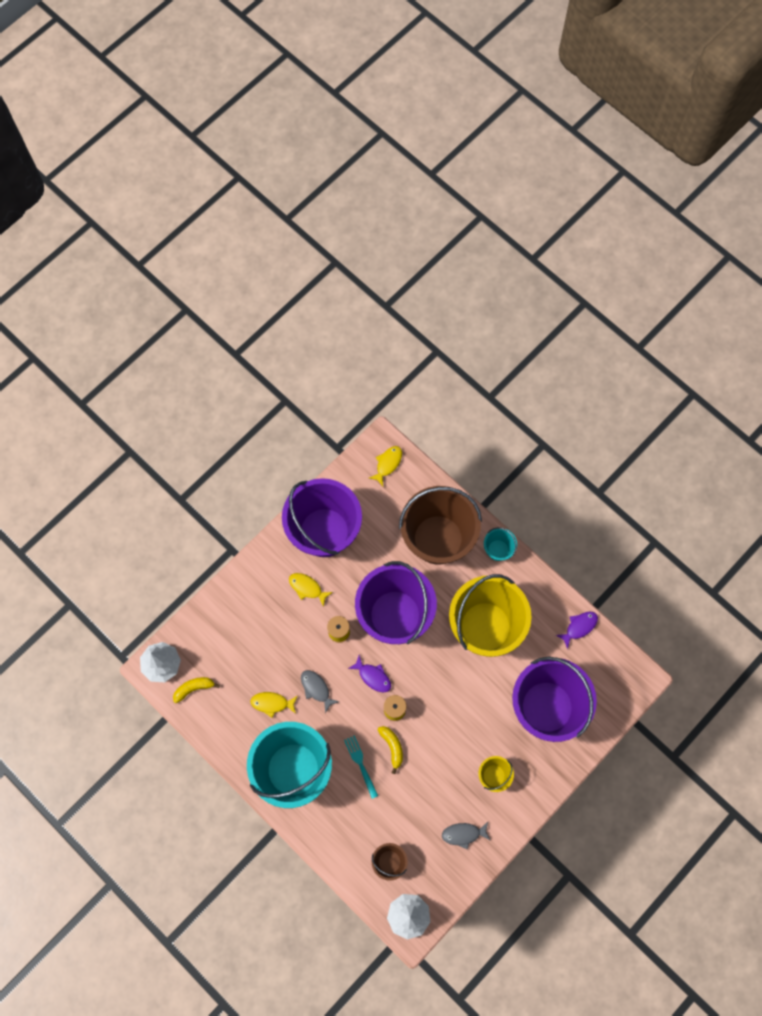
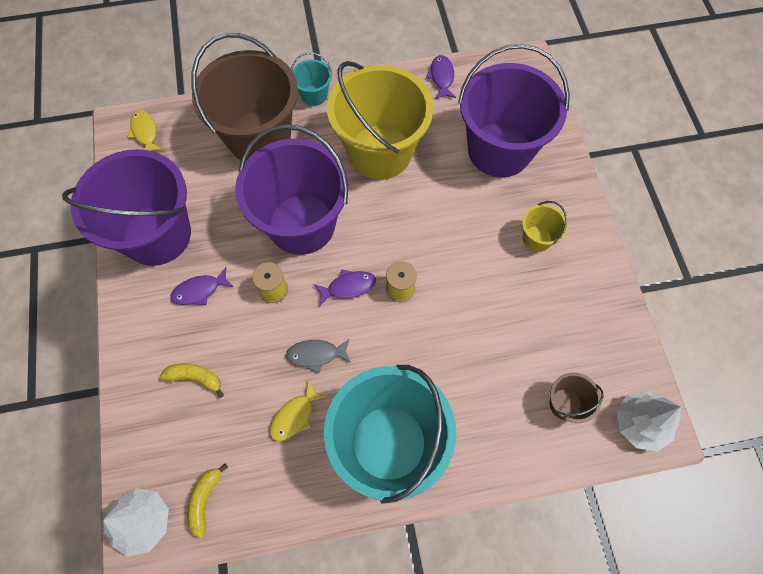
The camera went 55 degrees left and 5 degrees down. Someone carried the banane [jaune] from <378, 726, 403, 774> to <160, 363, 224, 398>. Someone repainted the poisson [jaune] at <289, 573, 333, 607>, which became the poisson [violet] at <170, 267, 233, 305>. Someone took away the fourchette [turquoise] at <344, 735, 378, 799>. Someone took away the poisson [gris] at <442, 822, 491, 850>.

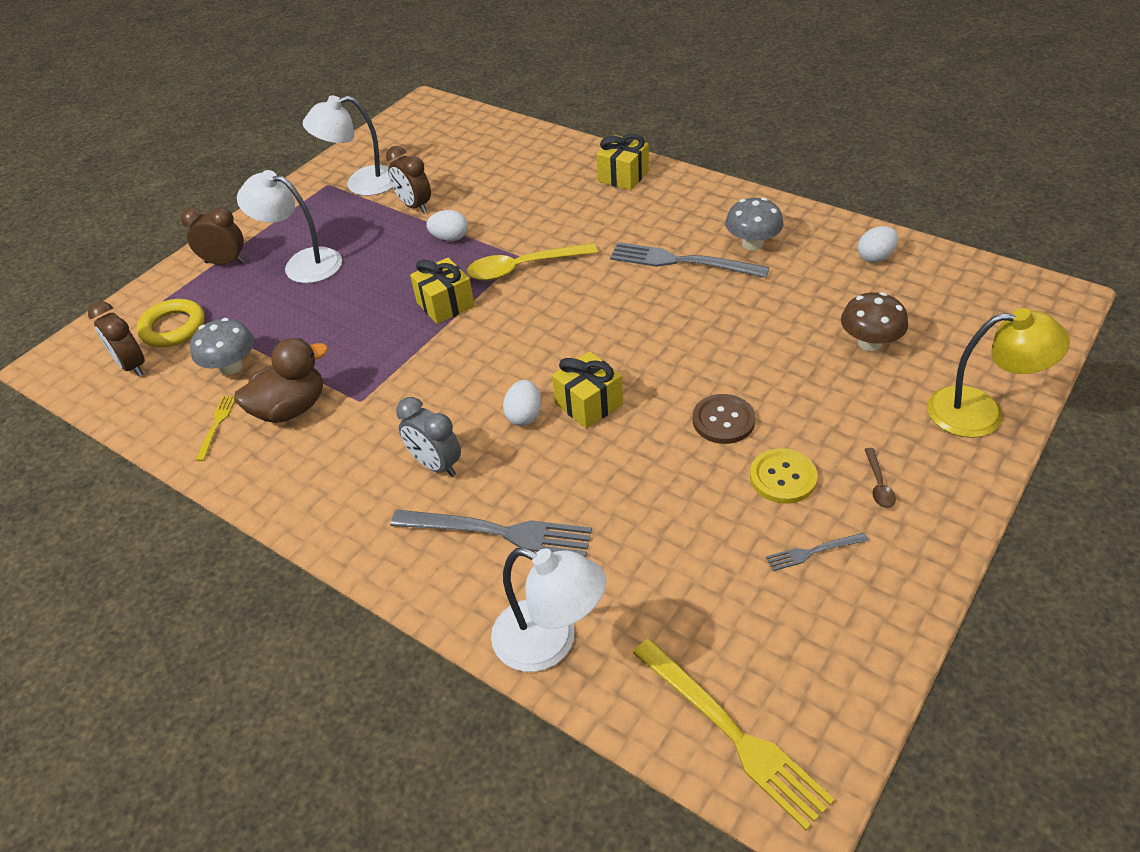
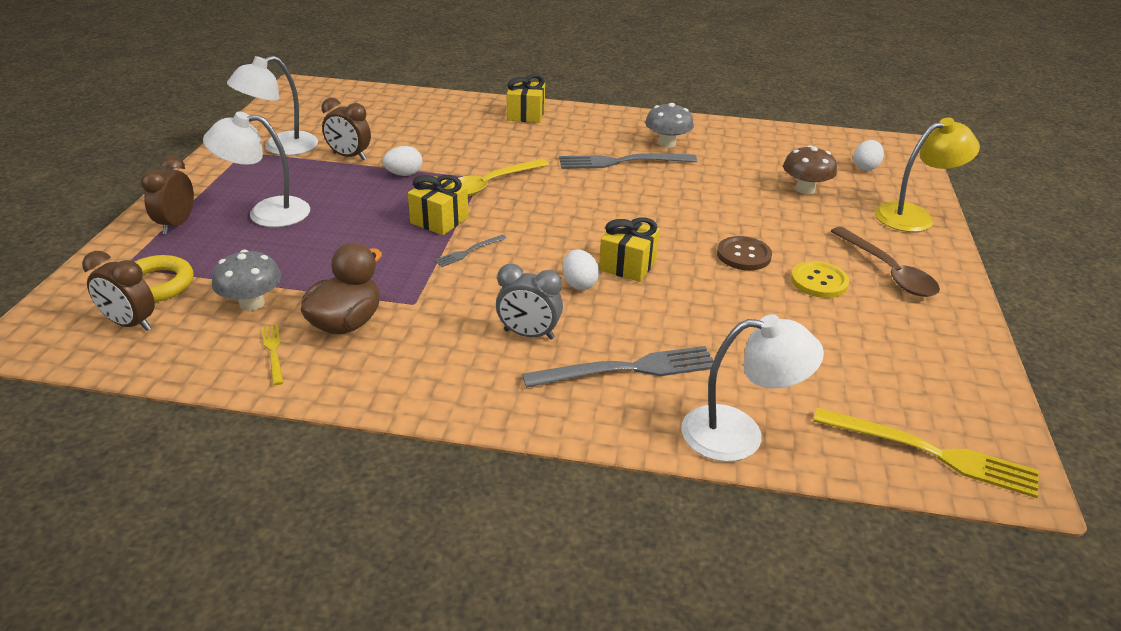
The camera went 30 degrees left and 10 degrees down. Someone rotated the réveil [marron] at <181, 207, 245, 265> by 60 degrees counterclockwise. Someone carried the fourchette [gris] from <766, 533, 869, 571> to <434, 235, 507, 267>. Someone scaled the cuillère [marron] at <864, 448, 896, 508> by 2.12. Someone carried the œuf [blanc] from <858, 226, 898, 263> to <853, 140, 884, 171>.

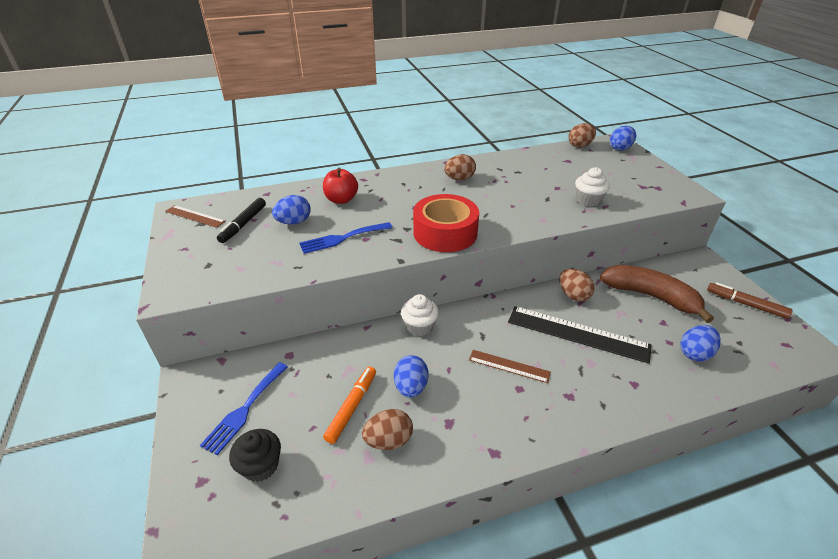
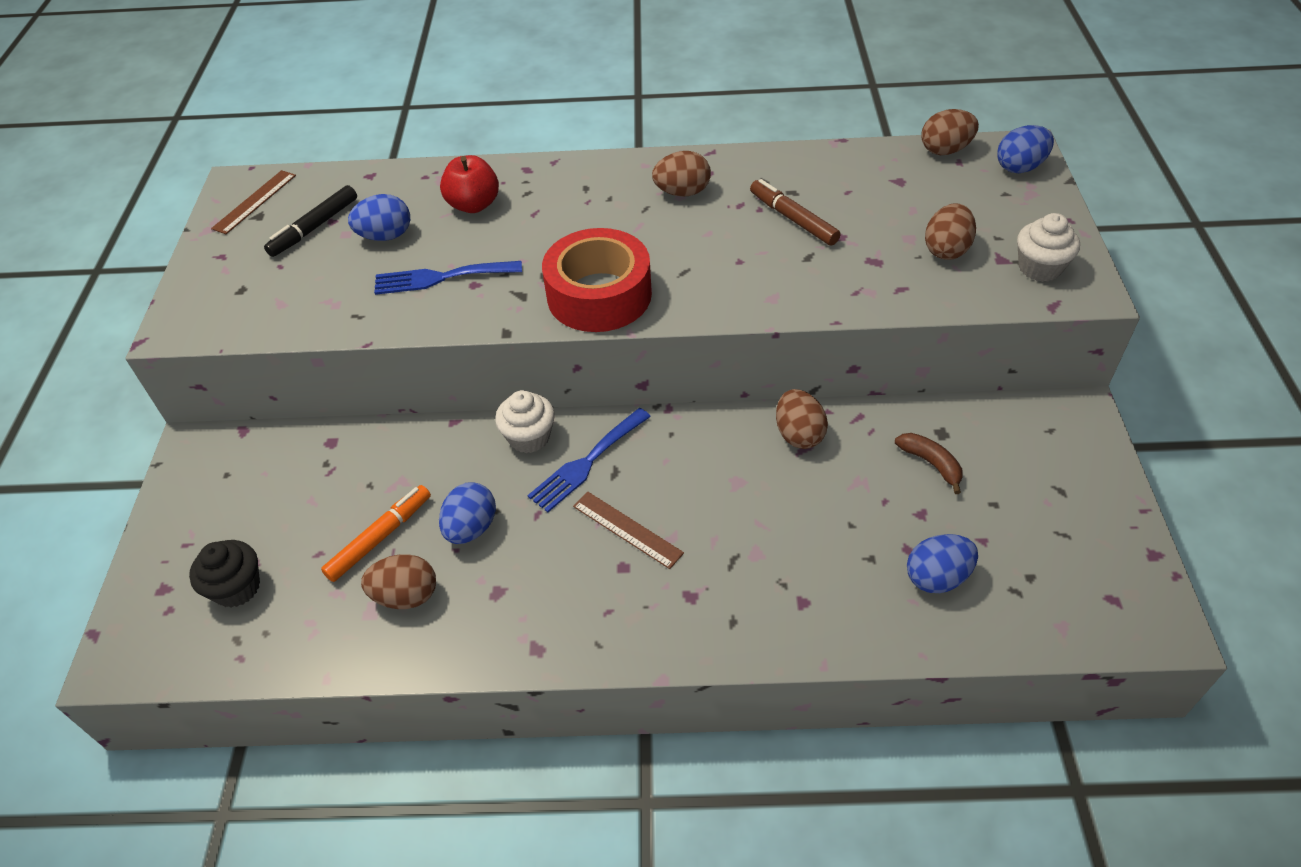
The camera went 20 degrees right and 10 degrees up. Someone rotated the règle [marron] at <165, 205, 226, 228> by 75 degrees clockwise. Someone carried the fourchette [bleu] from <200, 362, 288, 455> to <527, 408, 651, 512>. Someone carried the feutre [marron] from <707, 282, 792, 319> to <750, 179, 841, 246>. Someone scaled the banane [marron] at <600, 265, 714, 323> by 0.46. Someone put down the œuf [marron] at <925, 203, 976, 260>. Someone carried the muffin [blanc] from <575, 167, 610, 207> to <1017, 213, 1080, 282>. Someone took away the règle [noir] at <508, 306, 652, 364>.

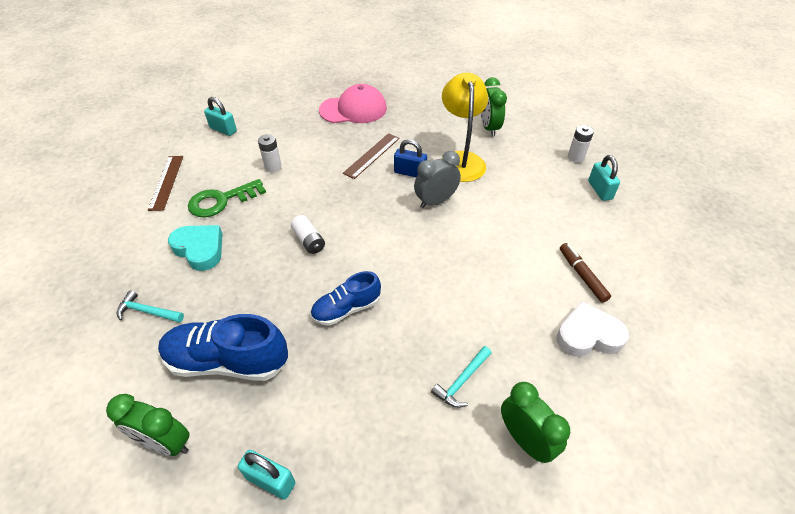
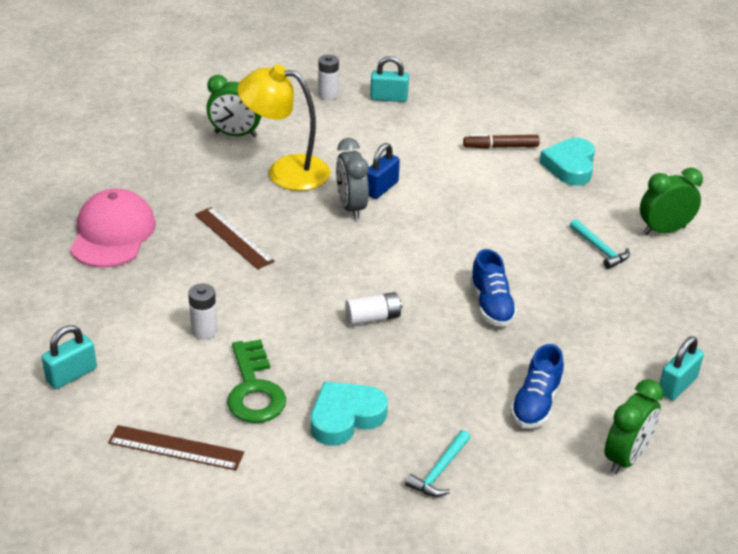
The camera went 75 degrees left and 10 degrees down. Someone carried the cadenas [bleu] from <394, 139, 427, 177> to <367, 143, 400, 199>. Someone scaled the chaussure [bleu] at <158, 314, 288, 381> by 0.62. Someone repainted the cœur [blanc] at <556, 301, 629, 357>, which became the cœur [turquoise] at <539, 138, 595, 186>.

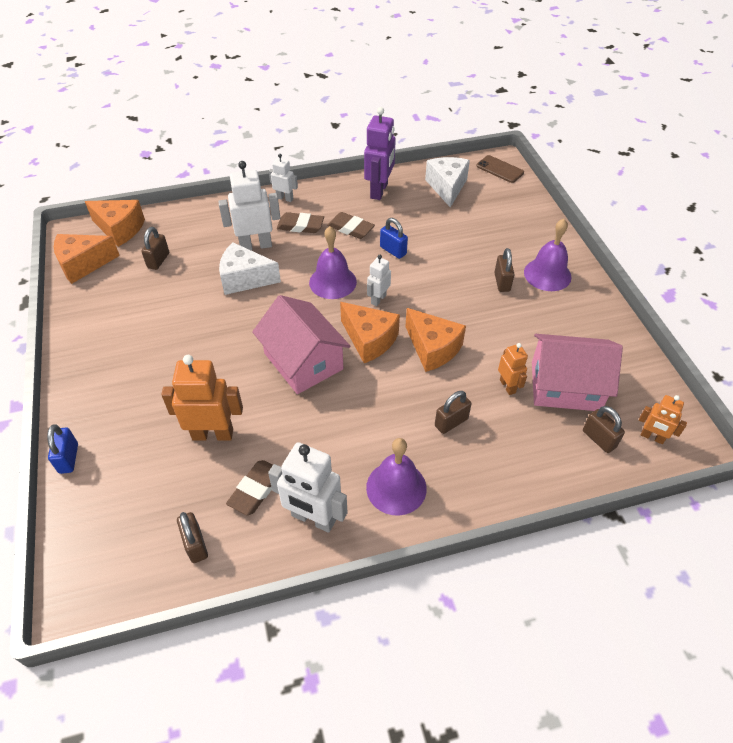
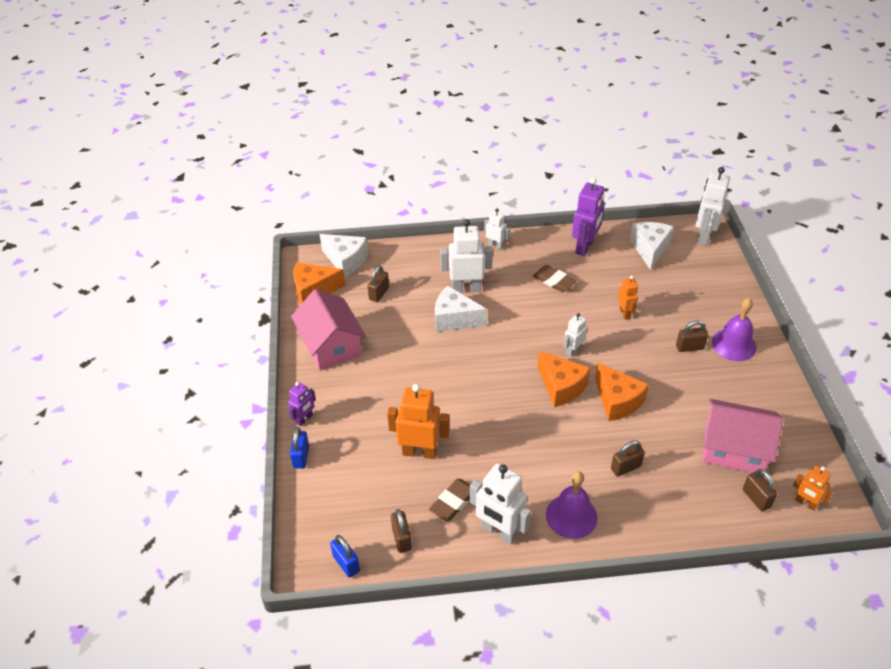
The camera went 10 degrees right and 5 degrees down. Someone put down the robot [violet] at <288, 382, 316, 426>. Someone carried the maison [rose] from <252, 295, 351, 394> to <291, 289, 366, 371>. Someone repainted the fromage [orange] at <85, 200, 145, 247>, which became the fromage [blanc] at <320, 234, 368, 277>. Someone carried the cadenas [bleu] from <380, 218, 408, 259> to <330, 535, 360, 578>. Someone carried the robot [orange] from <498, 343, 528, 395> to <618, 276, 638, 320>. Someone rotated the cadenas [marron] at <494, 248, 515, 292> by 75 degrees clockwise. Someone swapped the téléphone [marron] at <476, 155, 524, 183> for the robot [blanc] at <696, 167, 730, 245>. Someone took away the gomme [marron] at <277, 212, 324, 233>. Someone took away the cloche [violet] at <309, 226, 357, 299>.

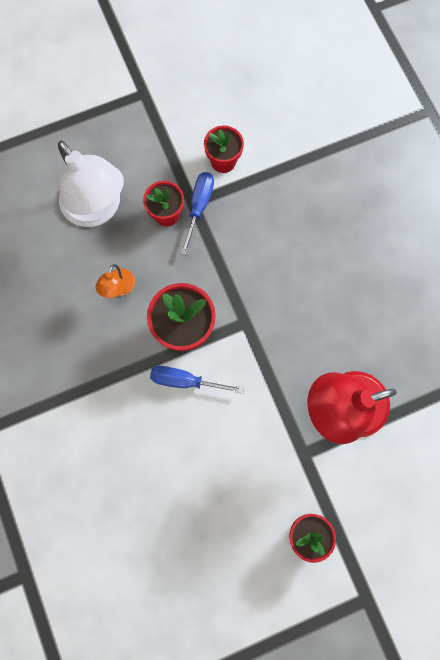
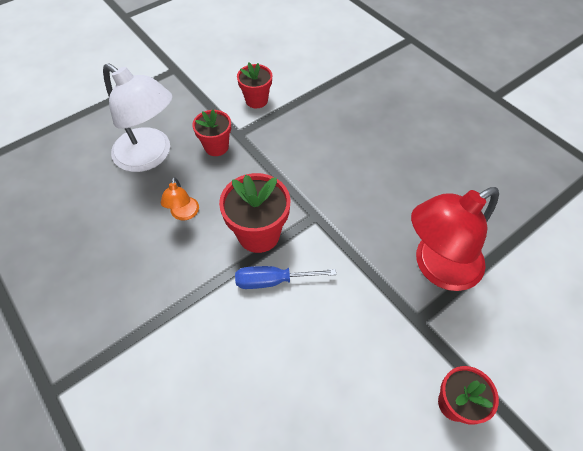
The camera went 15 degrees left and 20 degrees down. Someone took away the tournevis [bleu] at <180, 172, 214, 255>.

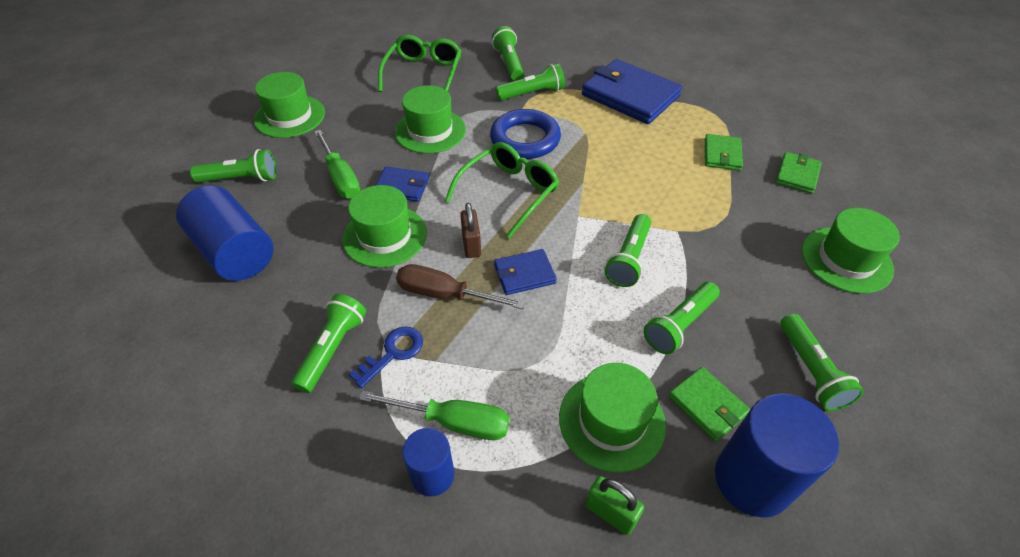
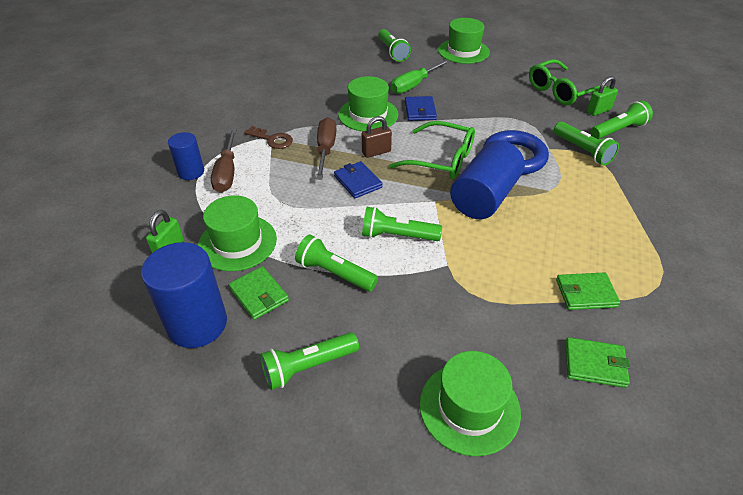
The camera went 75 degrees right and 5 degrees down. Someone repainted the tournevis [vert] at <359, 391, 509, 440>, which became the tournevis [marron] at <211, 129, 237, 192>. Someone rotated the portefeuille [vert] at <669, 367, 750, 441> by 75 degrees counterclockwise. Someone repainted the clé [bleu] at <349, 327, 423, 388>, which became the clé [marron] at <244, 126, 293, 149>. Someone carried the cylindre [bleu] from <176, 185, 274, 281> to <450, 140, 525, 219>. Someone rotated the lunettes [vert] at <378, 35, 462, 92> by 150 degrees clockwise. Someone put down the cadenas [vert] at <587, 76, 618, 116>. Someone took away the lampe de poche [vert] at <291, 294, 366, 393>. Someone took away the chapeau [vert] at <395, 85, 466, 154>. Someone took away the portefeuille [bleu] at <582, 59, 682, 124>.

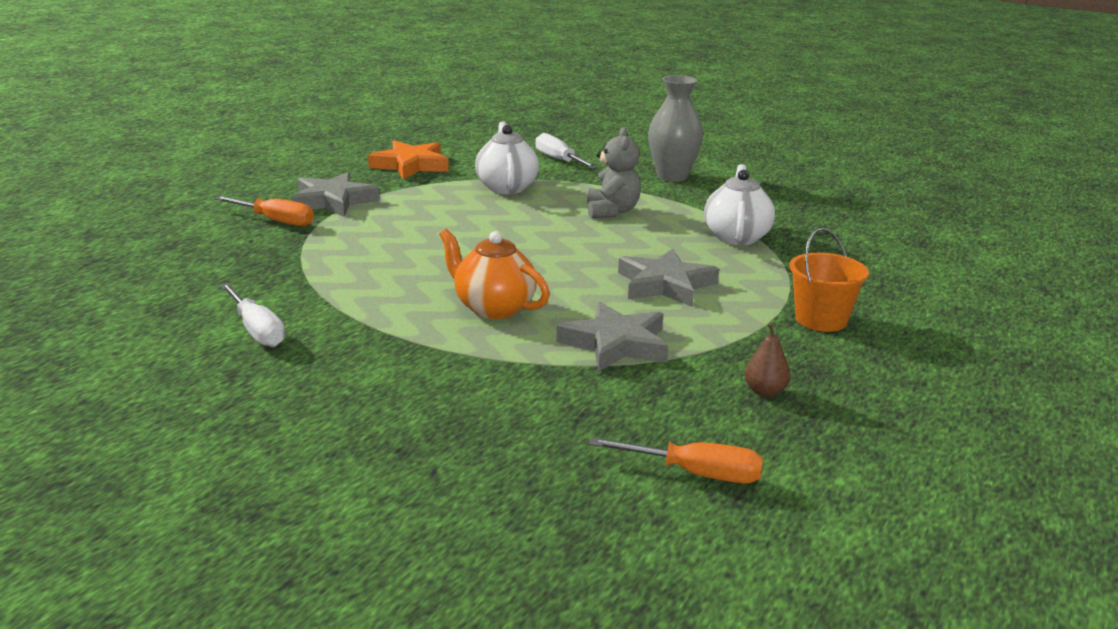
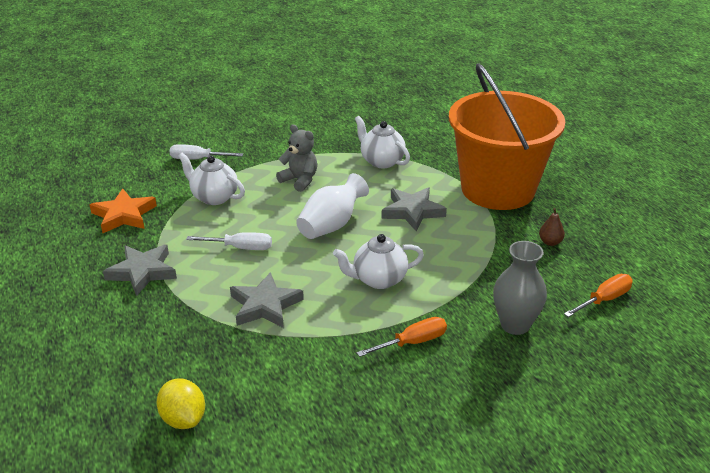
The camera went 50 degrees left and 10 degrees up. Someone put down the citron [jaune] at <157, 378, 205, 429>. Someone carried the tournevis [blanc] from <220, 283, 285, 347> to <186, 232, 272, 250>. Someone carried the étoile [gris] from <556, 302, 668, 371> to <230, 272, 304, 328>. Someone put down the vase [blanc] at <296, 173, 369, 239>. Someone repainted the théière [orange] at <439, 229, 550, 319>, which became the théière [blanc] at <333, 234, 424, 289>. Someone carried the tournevis [orange] from <214, 196, 314, 226> to <357, 317, 447, 357>. Someone scaled the seau [orange] at <789, 228, 869, 332> by 2.50. Someone carried the vase [gris] from <648, 75, 703, 182> to <493, 241, 547, 335>.

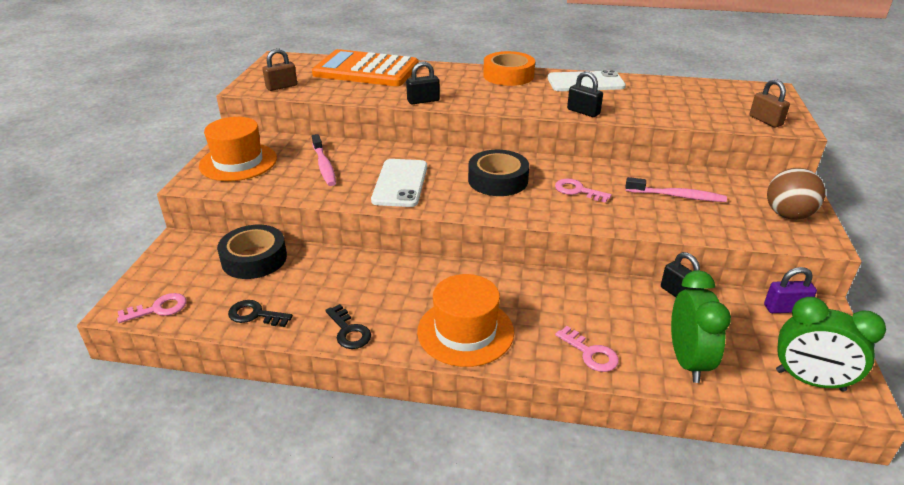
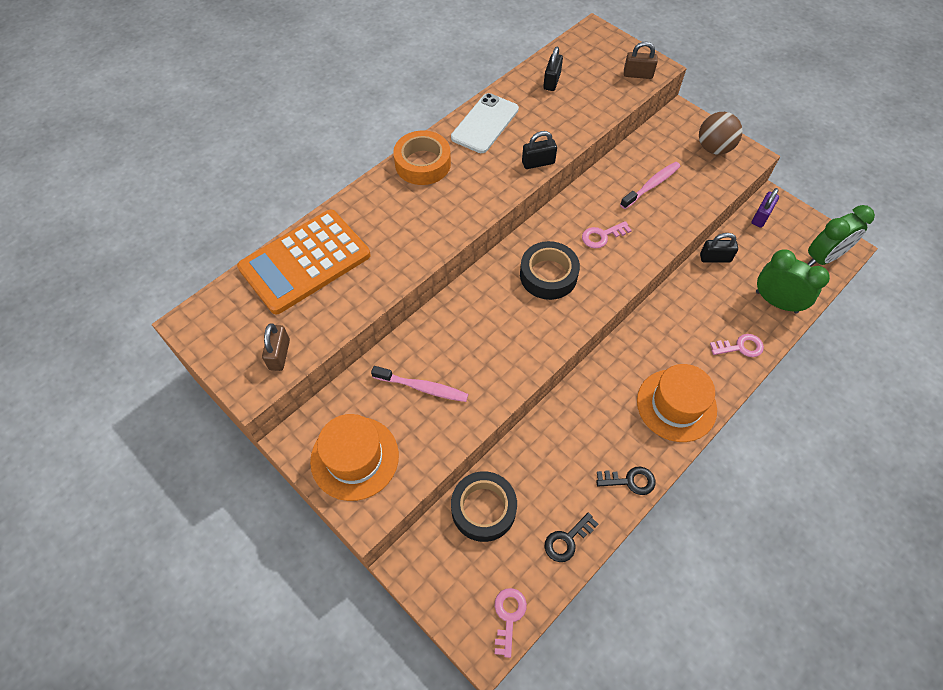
The camera went 55 degrees left and 25 degrees up. Someone carried the cadenas [noir] from <406, 61, 440, 105> to <543, 47, 563, 91>. Someone took away the téléphone [blanc] at <371, 159, 427, 207>.

